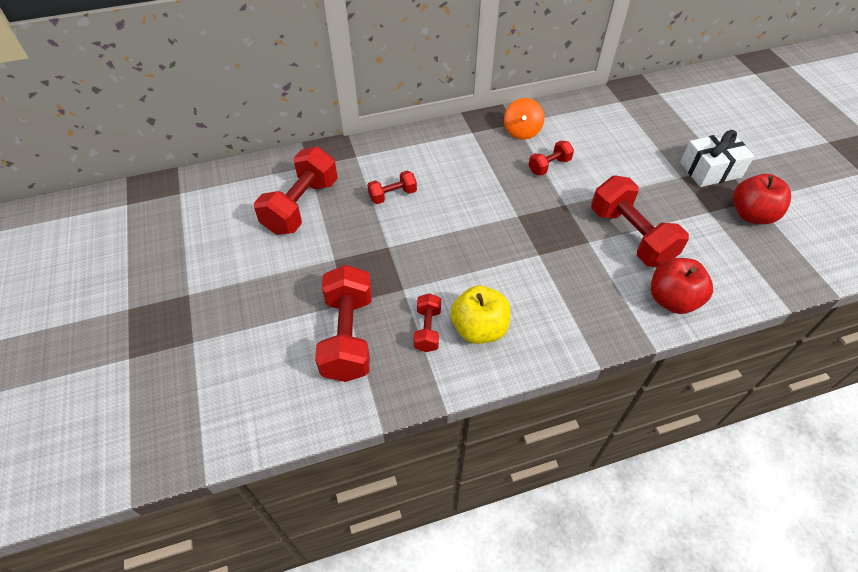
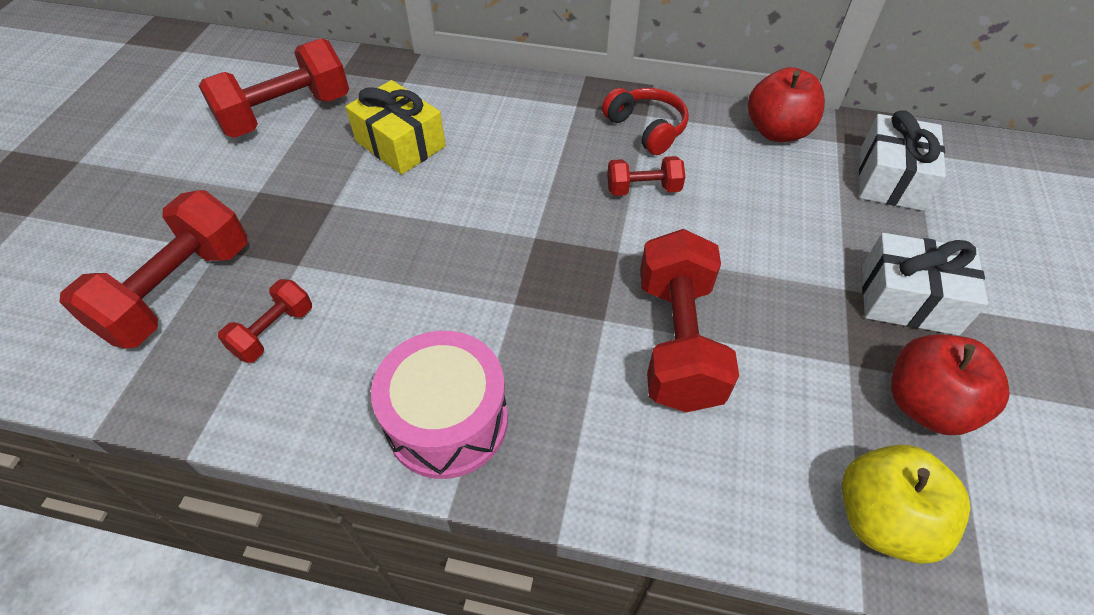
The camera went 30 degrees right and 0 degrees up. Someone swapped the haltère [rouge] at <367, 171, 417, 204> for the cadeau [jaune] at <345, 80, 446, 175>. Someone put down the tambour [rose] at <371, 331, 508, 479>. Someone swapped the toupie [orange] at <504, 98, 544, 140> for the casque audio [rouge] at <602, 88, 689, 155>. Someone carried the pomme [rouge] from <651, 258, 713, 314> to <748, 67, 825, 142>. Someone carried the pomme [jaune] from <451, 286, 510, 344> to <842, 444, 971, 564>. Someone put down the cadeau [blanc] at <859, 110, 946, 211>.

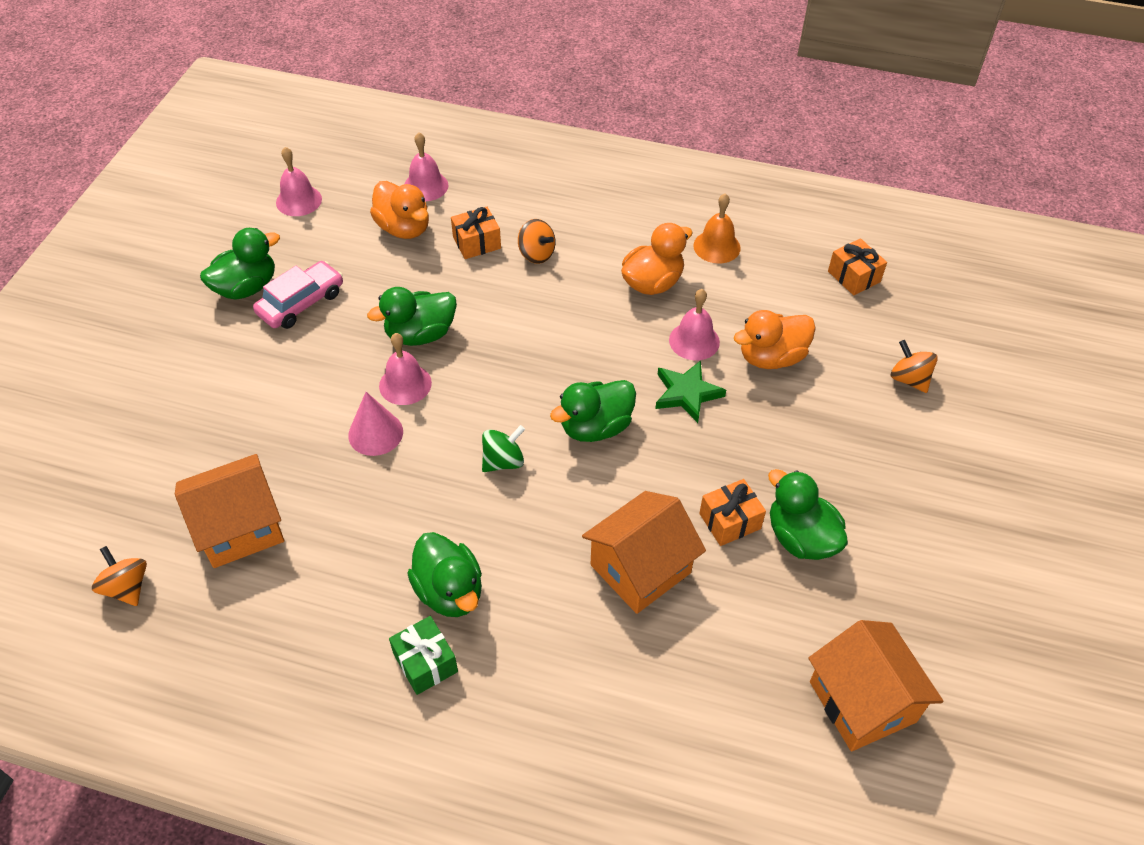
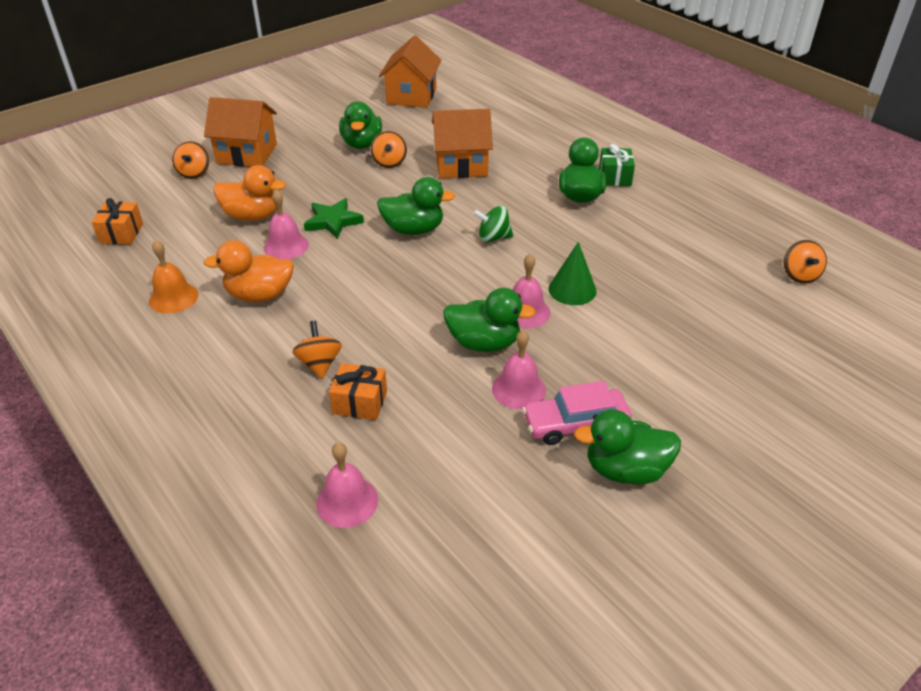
The camera went 145 degrees left and 10 degrees down. Someone carried the maison [orange] from <175, 454, 284, 568> to <204, 97, 277, 167>. Someone swapped the cadeau [orange] at <699, 479, 766, 546> for the toupie [orange] at <370, 131, 407, 168>. Someone carried the cloche [rose] from <276, 147, 322, 216> to <492, 330, 546, 410>. Someone repainted the cône [rose] at <348, 392, 403, 456>, which became the cône [vert] at <549, 242, 597, 305>. Someone took away the canard [orange] at <370, 181, 429, 239>.

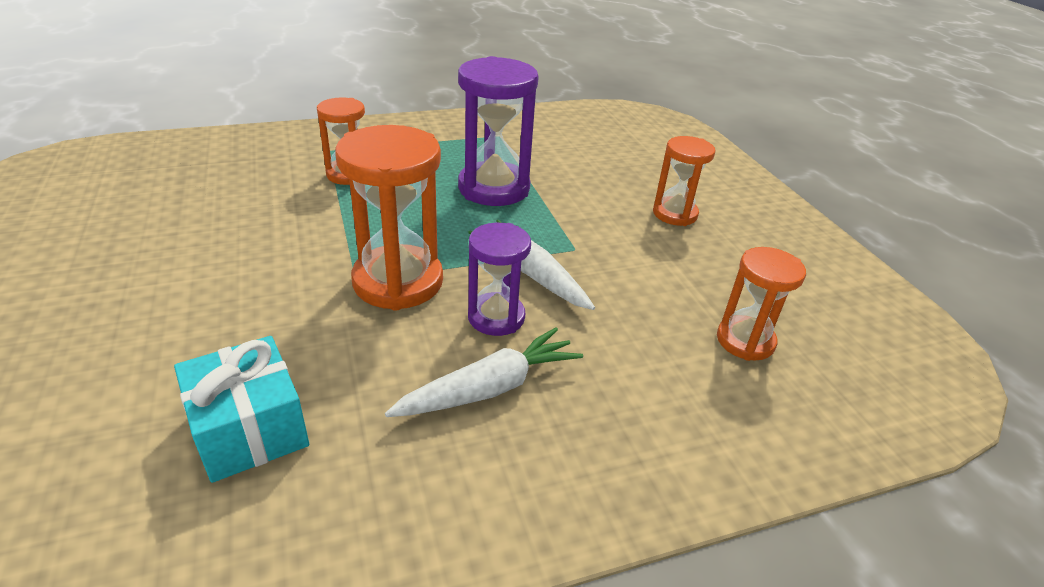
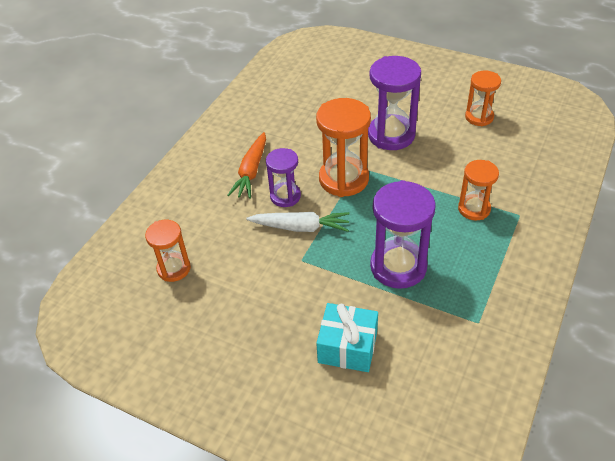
The camera went 140 degrees right and 10 degrees up. Someone repainted the carotte [blanc] at <385, 327, 583, 417>, which became the carotte [orange] at <227, 132, 266, 199>. Someone carried the cadeau [turquoise] from <174, 336, 309, 483> to <316, 303, 378, 372>. Someone put down the sablier [violet] at <368, 56, 421, 150>. Someone carried the sablier [orange] from <653, 136, 716, 226> to <465, 71, 501, 126>.

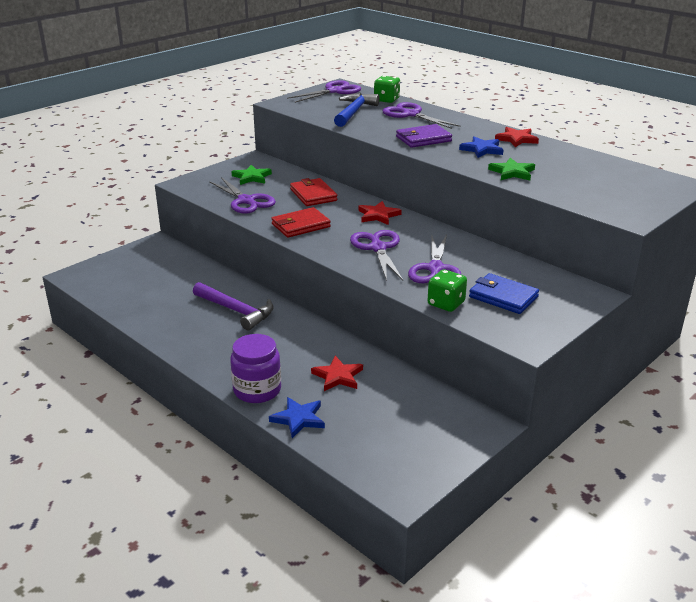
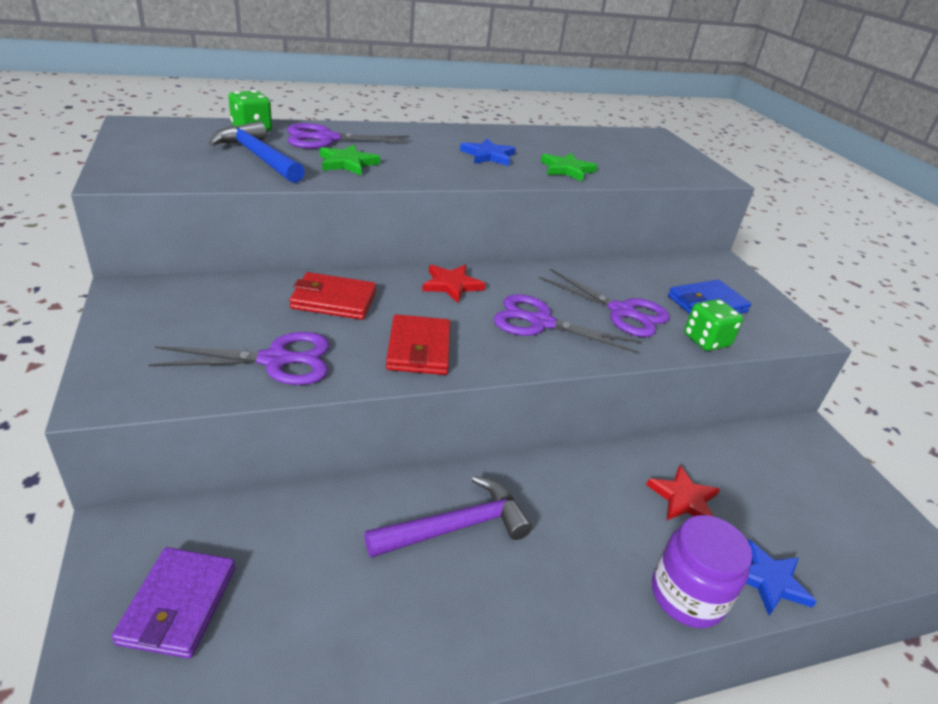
The camera went 65 degrees left and 5 degrees up. Someone carried the portefeuille [violet] from <396, 124, 452, 148> to <112, 547, 235, 659>. Someone carried the étoile [vert] from <232, 165, 272, 185> to <320, 144, 380, 175>. Someone took away the ciseaux [violet] at <287, 80, 361, 103>. Someone took away the étoile [rouge] at <495, 127, 539, 147>.

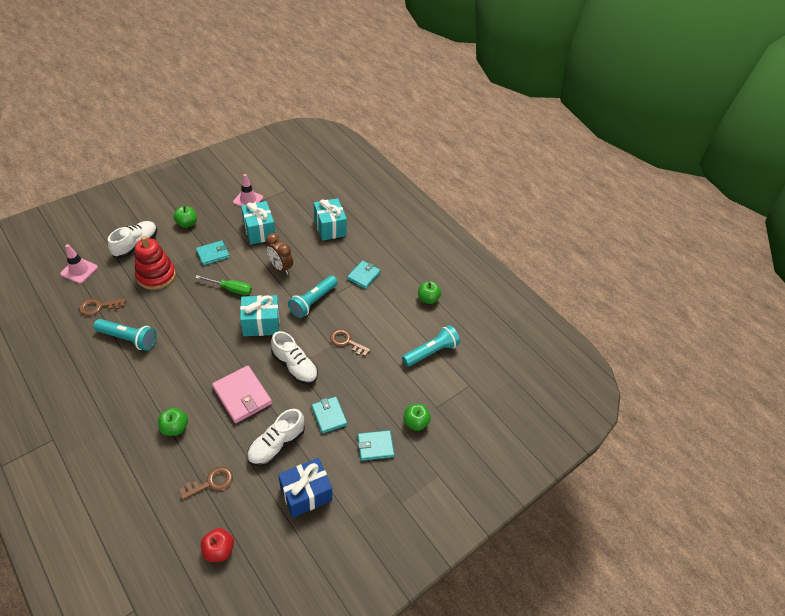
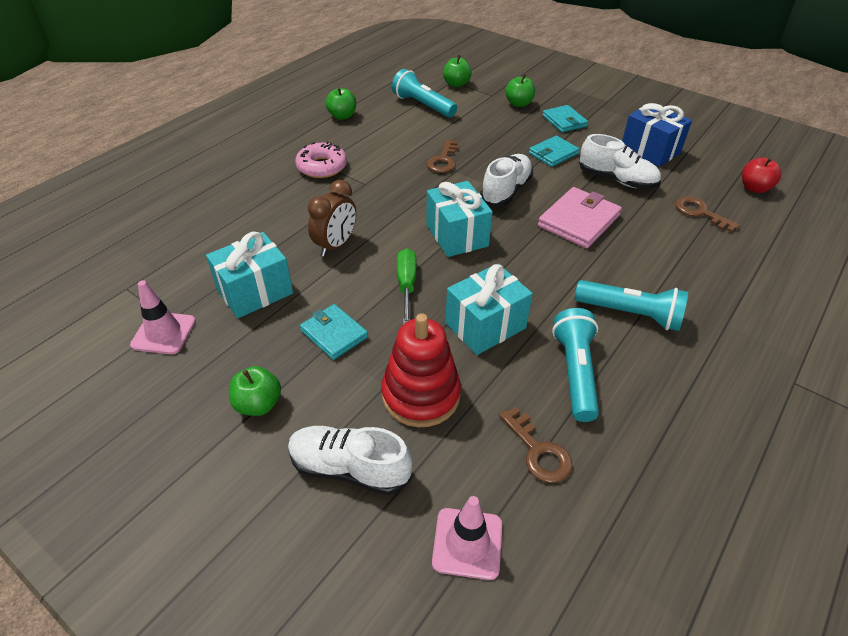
The camera went 100 degrees left and 5 degrees down. Someone swapped the portefeuille [turquoise] at <347, 260, 381, 289> for the beignet [rose] at <295, 141, 347, 178>. Someone carried the pomme [vert] from <158, 408, 188, 436> to <443, 55, 472, 87>. Someone carried the cadeau [turquoise] from <314, 198, 347, 241> to <445, 264, 533, 355>. Someone carried the lampe de poche [turquoise] from <288, 276, 338, 318> to <575, 280, 688, 331>.

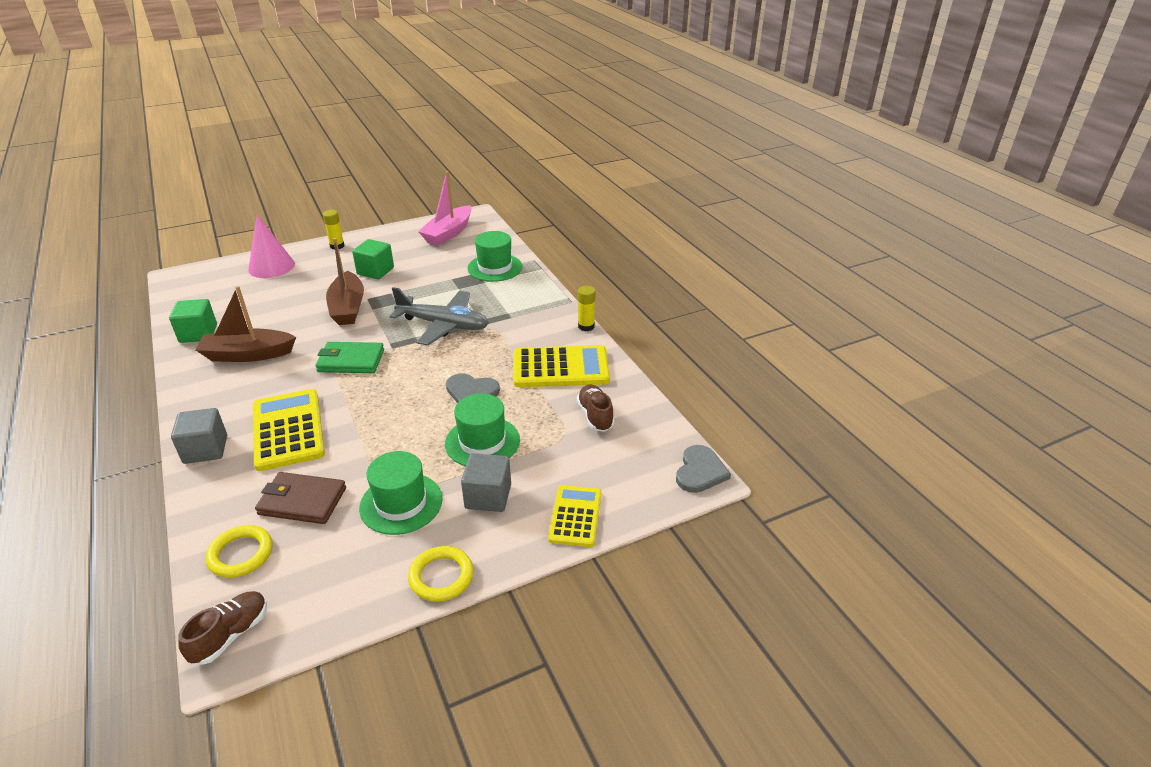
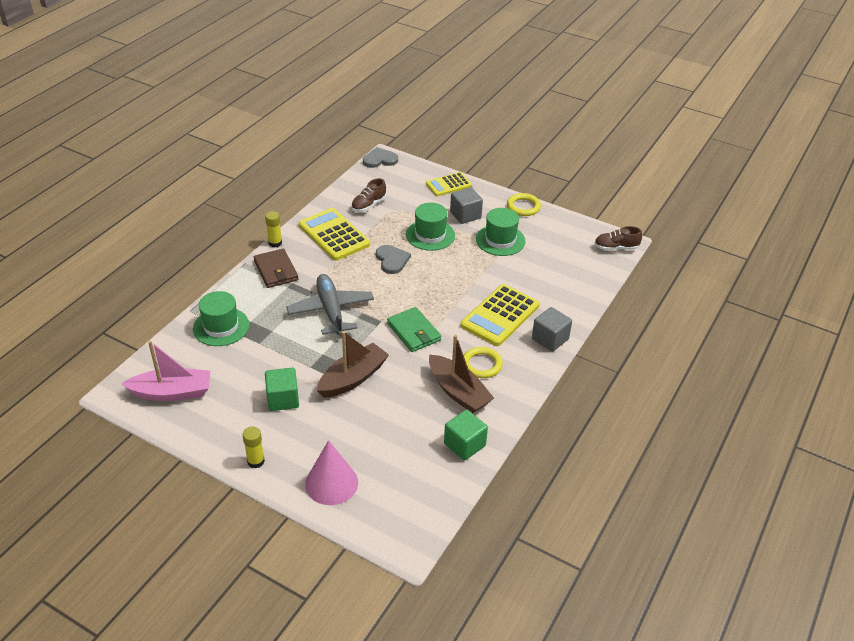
The camera went 125 degrees left and 5 degrees up. Someone carried the portefeuille [marron] from <255, 472, 346, 524> to <254, 249, 298, 288>. Someone carried the anneau [jaune] from <206, 525, 273, 578> to <464, 347, 503, 378>.

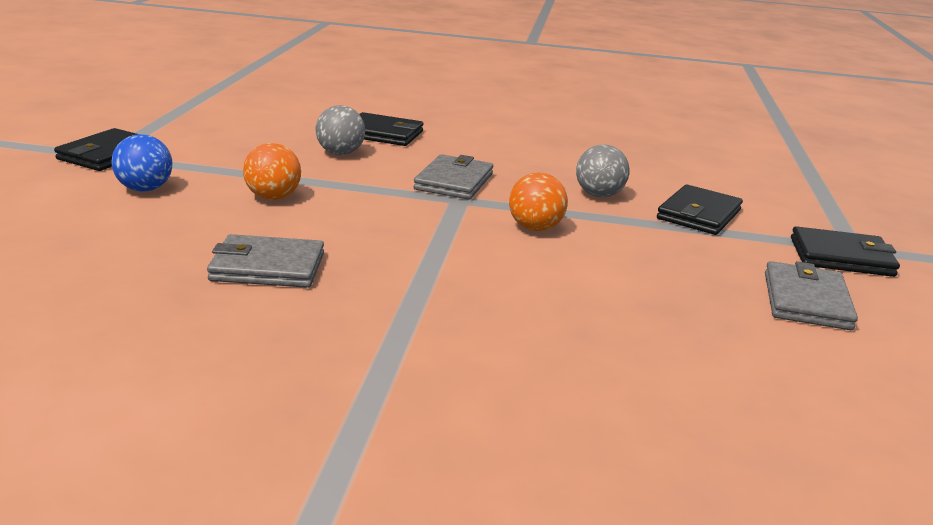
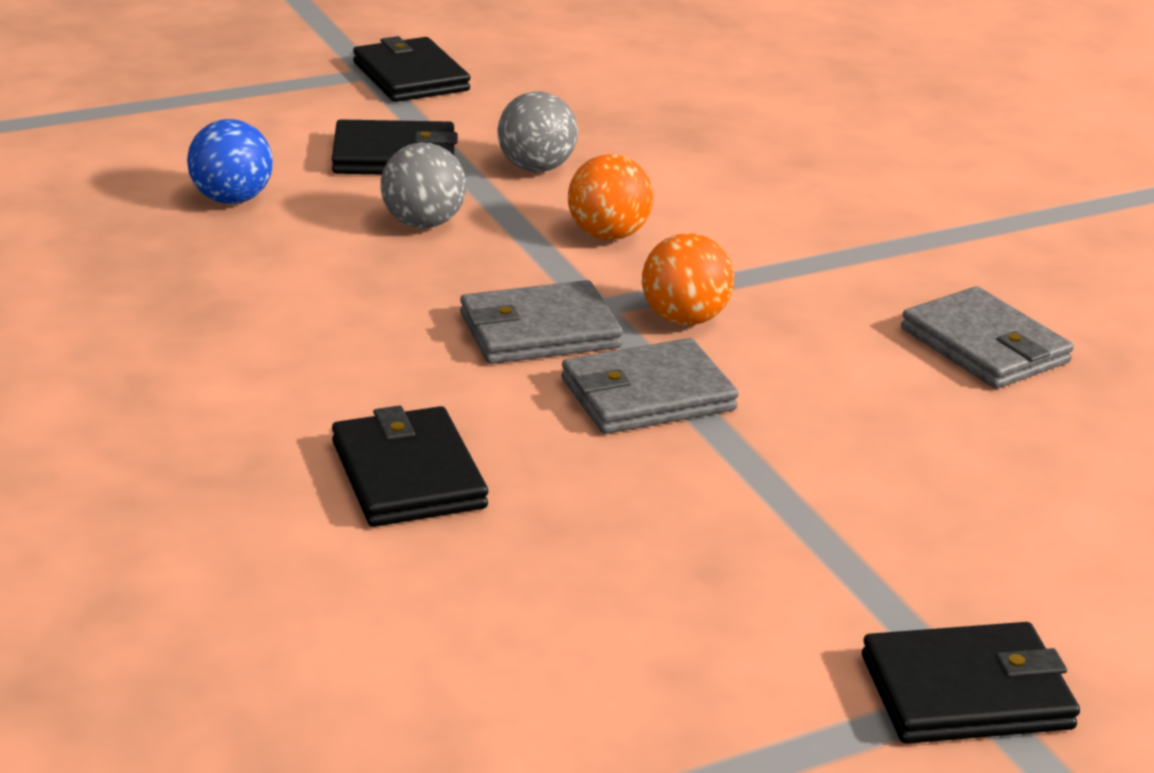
The camera went 125 degrees left and 5 degrees up. Someone carried the balle [bleu] from <111, 134, 173, 192> to <187, 119, 273, 204>. Someone carried the balle [gris] from <315, 105, 365, 155> to <498, 91, 578, 172>. Someone carried the portefeuille [gris] from <765, 261, 858, 330> to <561, 338, 739, 434>. Someone carried the balle [orange] from <243, 143, 301, 200> to <642, 233, 734, 325>.

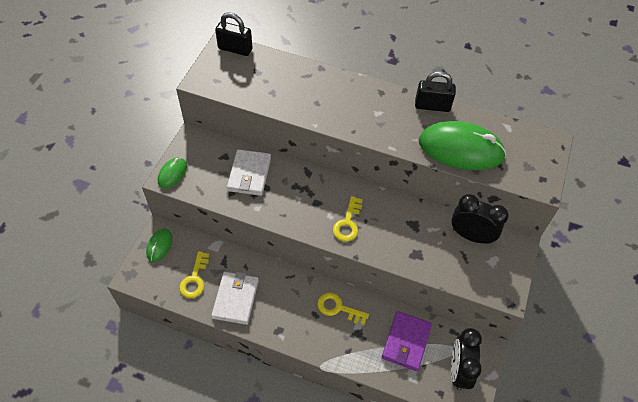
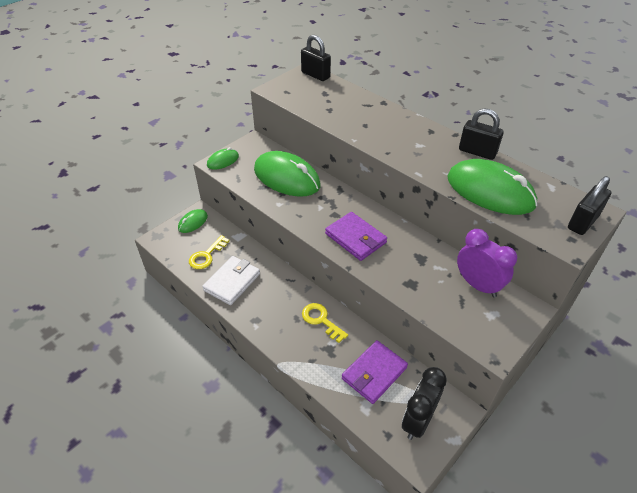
The camera went 25 degrees right and 10 degrees down. Someone swapped the portefeuille [blanc] at <227, 149, 271, 196> for the souris [vert] at <254, 151, 321, 196>. Someone swapped the clé [jaune] at <333, 196, 363, 242> for the portefeuille [violet] at <325, 212, 387, 261>. Someone repainted the réveil [noir] at <452, 194, 509, 244>, which became the réveil [violet] at <457, 229, 517, 298>. Someone put down the cadenas [noir] at <568, 176, 611, 235>.

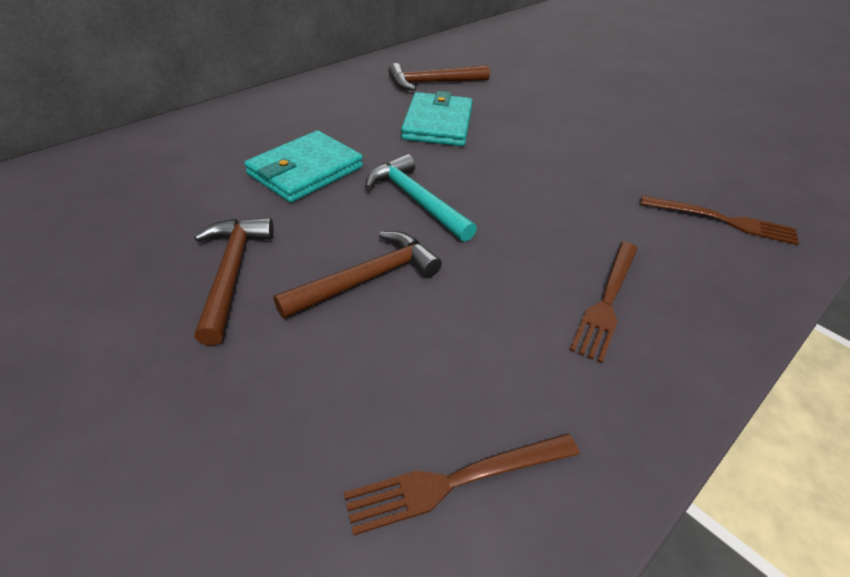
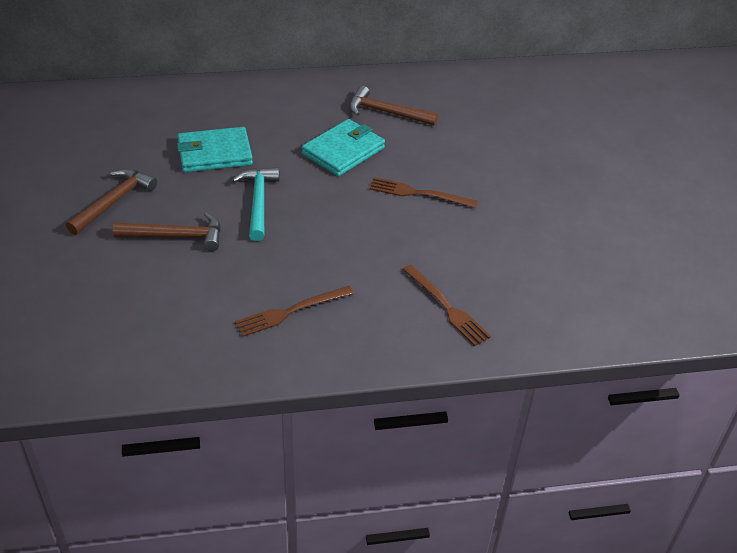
The camera went 35 degrees right and 0 degrees up. Someone carried the fourchette [marron] from <344, 433, 580, 536> to <370, 178, 478, 208>.

